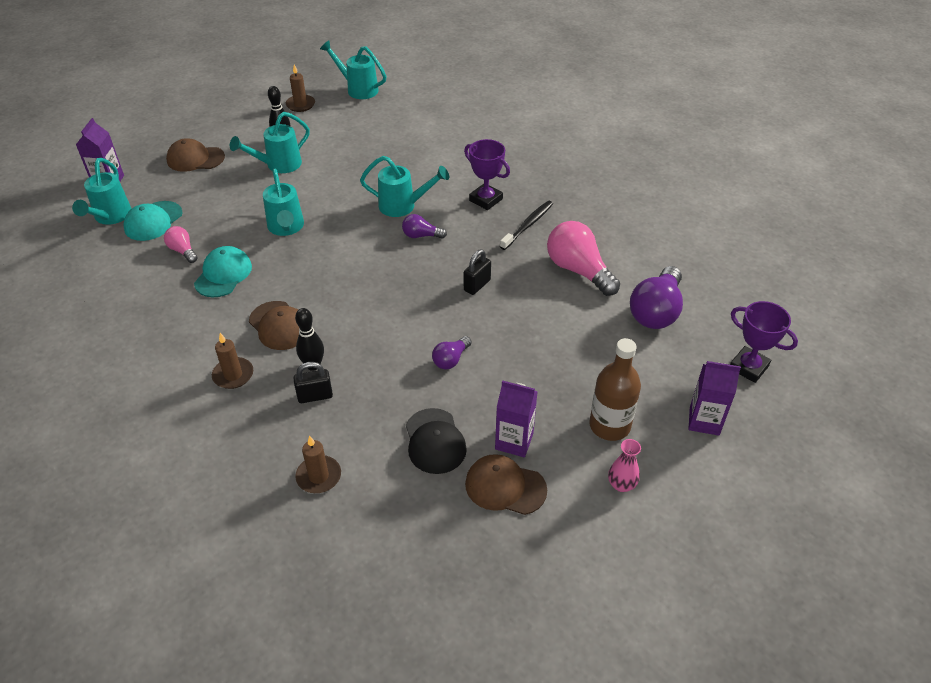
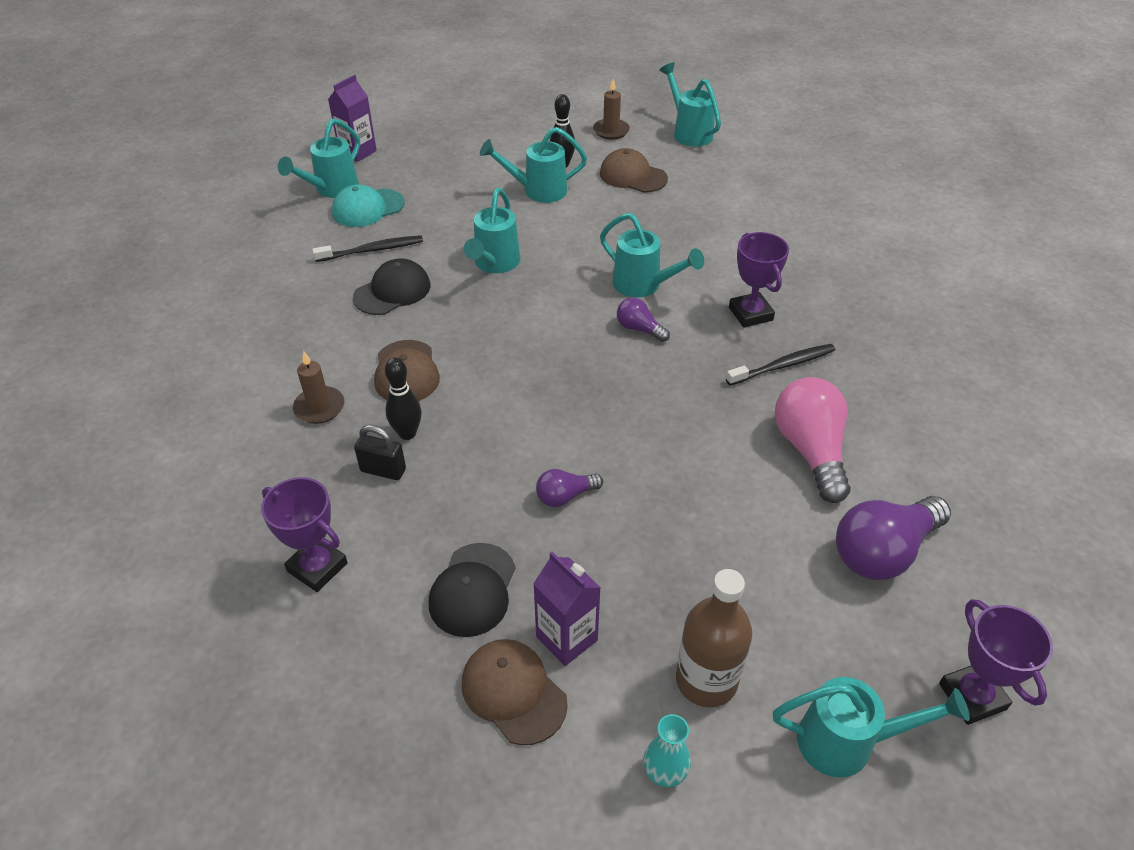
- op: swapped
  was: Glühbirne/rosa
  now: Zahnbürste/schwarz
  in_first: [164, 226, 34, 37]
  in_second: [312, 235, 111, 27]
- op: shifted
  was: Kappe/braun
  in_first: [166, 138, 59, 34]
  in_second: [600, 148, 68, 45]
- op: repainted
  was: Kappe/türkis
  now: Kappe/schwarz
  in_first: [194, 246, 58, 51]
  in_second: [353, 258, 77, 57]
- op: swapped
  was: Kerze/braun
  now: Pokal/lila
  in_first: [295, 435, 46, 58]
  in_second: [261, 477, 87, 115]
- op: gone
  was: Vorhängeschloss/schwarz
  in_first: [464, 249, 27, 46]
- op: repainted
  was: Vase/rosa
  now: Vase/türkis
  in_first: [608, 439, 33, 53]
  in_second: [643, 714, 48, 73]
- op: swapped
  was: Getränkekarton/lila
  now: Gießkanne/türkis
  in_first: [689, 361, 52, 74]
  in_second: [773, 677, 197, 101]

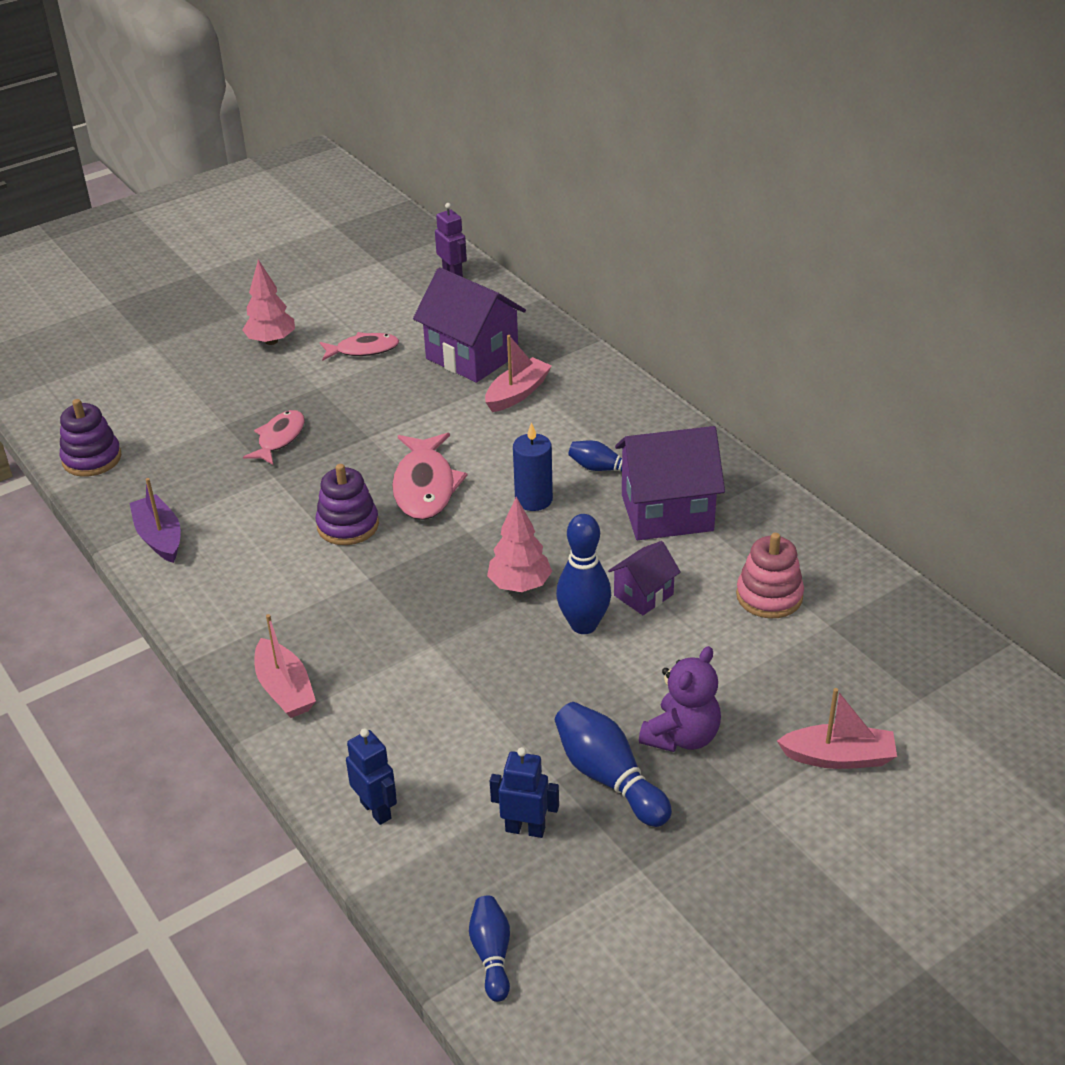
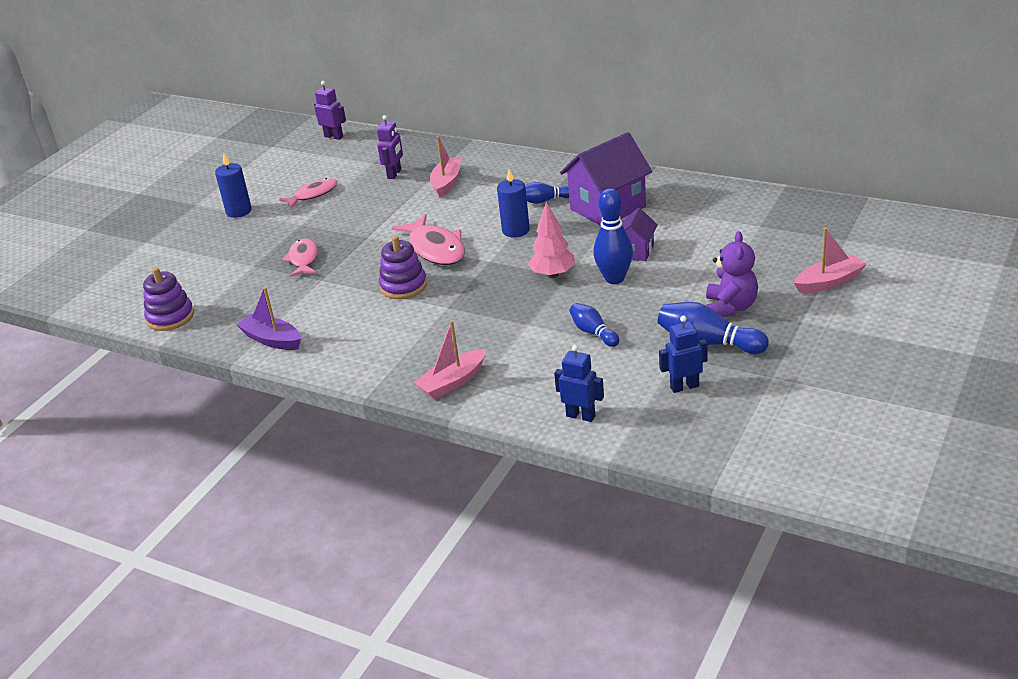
- op: swapped
  was: Baum/rosa
  now: Kerze/blau
  in_first: [242, 260, 53, 85]
  in_second: [215, 154, 37, 64]
- op: rotated
  was: Boot/rosa
  in_first: [255, 614, 61, 104]
  in_second: [414, 320, 72, 80]
  clockwise: 105
- op: swapped
  was: Haus/lila
  now: Roboter/lila
  in_first: [413, 267, 113, 116]
  in_second: [377, 115, 26, 64]
- op: shifted
  was: Bowlingkegel/blau
  in_first: [469, 896, 41, 106]
  in_second: [569, 303, 50, 44]
- op: gone
  was: Stapelspielzeug/rosa
  in_first: [736, 533, 68, 85]

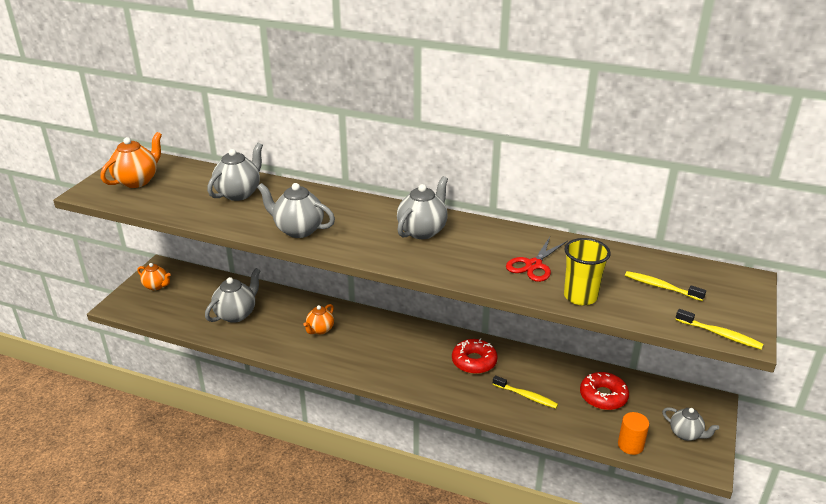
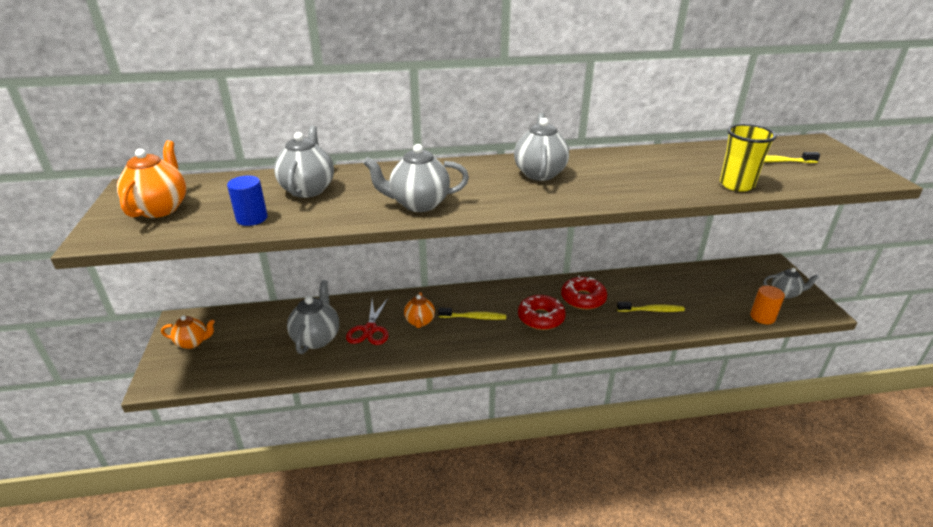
- op: shifted
  was: Schere/rot
  in_first: [506, 237, 62, 45]
  in_second: [346, 297, 43, 48]
- op: shifted
  was: Donut/rot
  in_first: [580, 372, 49, 38]
  in_second: [518, 295, 48, 35]
- op: shifted
  was: Zahnbürste/gelb
  in_first: [675, 309, 89, 40]
  in_second: [438, 307, 68, 13]
- op: new
  now: Vollzylinder/blau
  in_second: [227, 176, 41, 50]

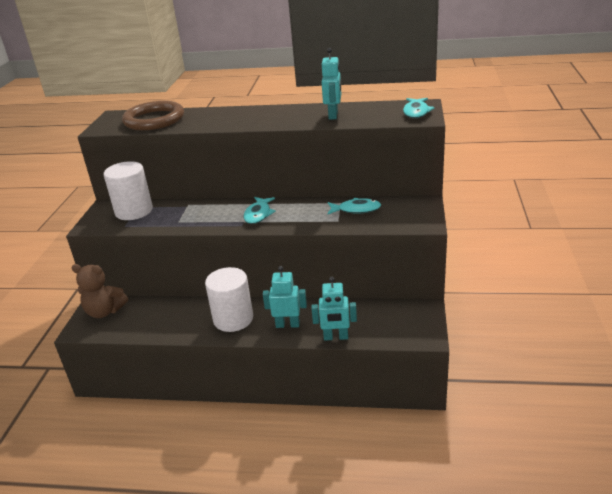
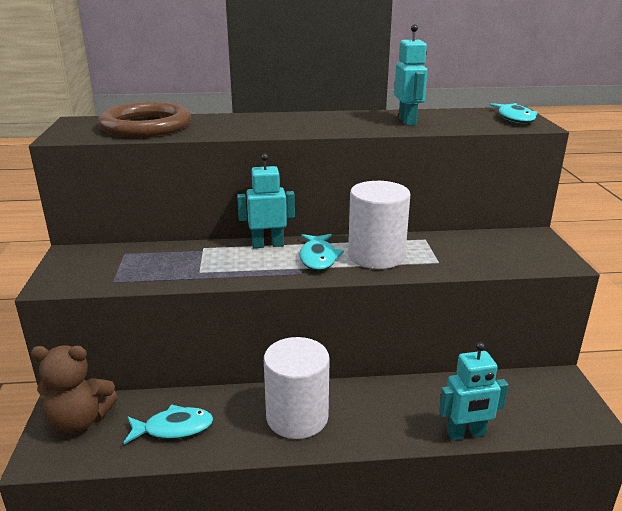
- op: shifted
  was: Vollzylinder/weiß
  in_first: [104, 161, 49, 59]
  in_second: [348, 181, 62, 88]
- op: shifted
  was: Roboter/türkis
  in_first: [263, 266, 44, 62]
  in_second: [237, 153, 58, 95]
- op: shifted
  was: Fisch/türkis
  in_first: [327, 198, 54, 17]
  in_second: [124, 404, 89, 40]

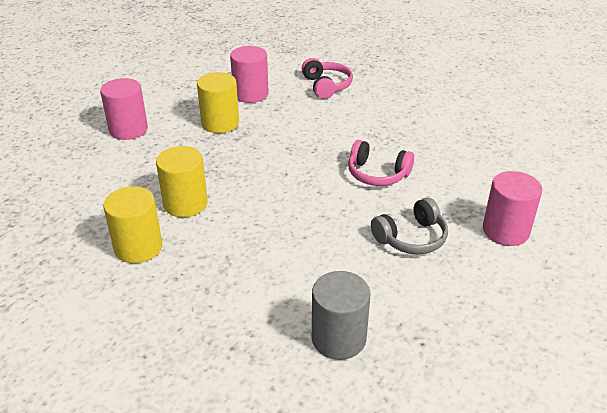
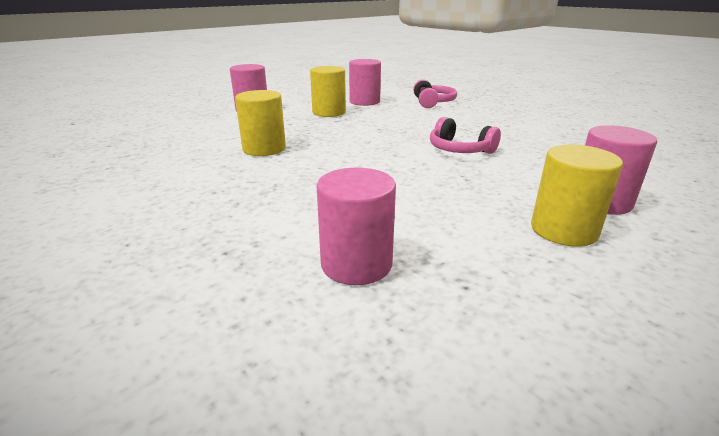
- op: shifted
  was: Vollzylinder/gelb
  in_first: [103, 186, 59, 77]
  in_second: [531, 145, 92, 102]
- op: repainted
  was: Vollzylinder/grau
  now: Vollzylinder/rosa
  in_first: [312, 271, 58, 89]
  in_second: [316, 168, 80, 117]
- op: gone
  was: Kopfhörer/grau
  in_first: [371, 197, 77, 57]

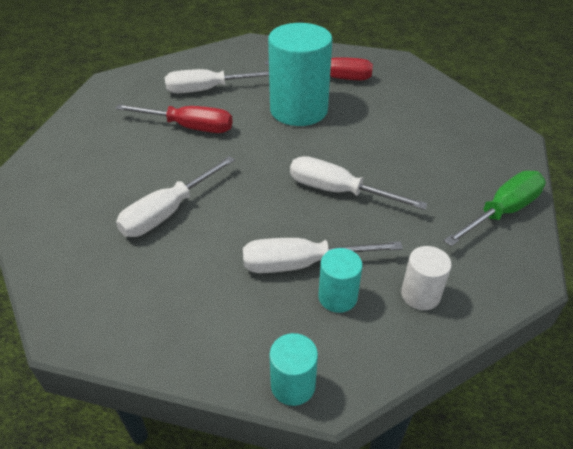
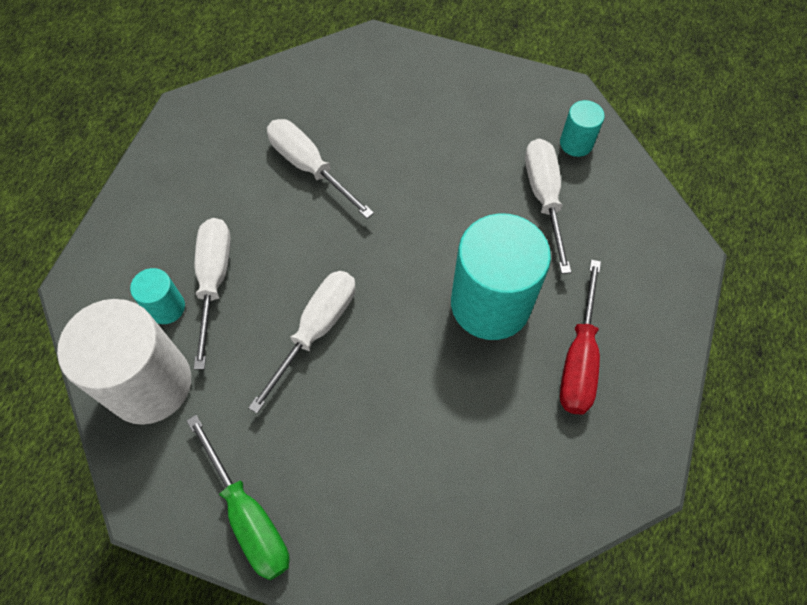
- op: gone
  was: Schraubenzieher/rot
  in_first: [115, 104, 118, 29]
- op: shifted
  was: Vollzylinder/türkis
  in_first: [269, 333, 49, 73]
  in_second: [560, 100, 45, 57]
- op: scaled
  was: Vollzylinder/weiß
  in_first: [401, 246, 51, 64]
  in_second: [57, 299, 134, 126]
  ratio: 2.14

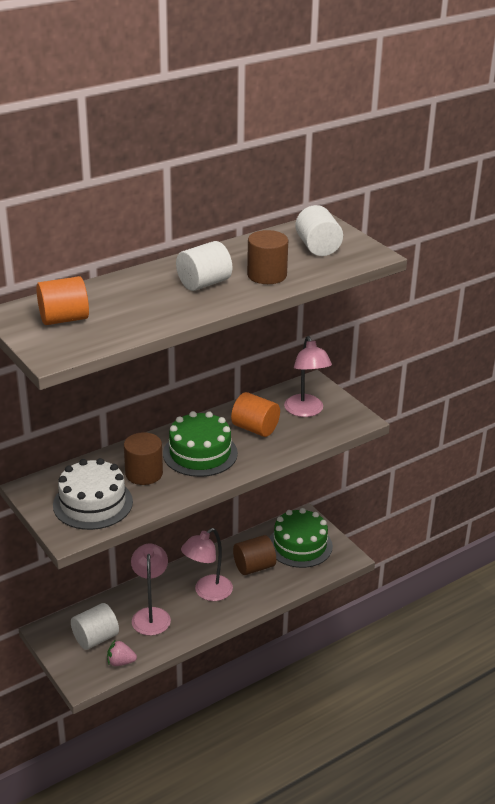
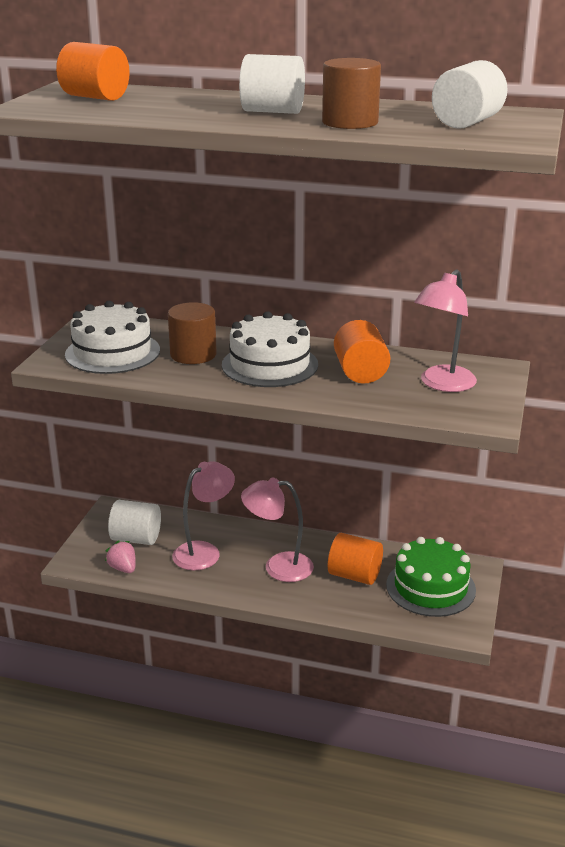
- op: repainted
  was: Kuchen/grün
  now: Kuchen/weiß
  in_first: [163, 411, 75, 66]
  in_second: [222, 311, 96, 76]
- op: repainted
  was: Vollzylinder/braun
  now: Vollzylinder/orange
  in_first: [233, 535, 43, 40]
  in_second: [328, 533, 55, 52]

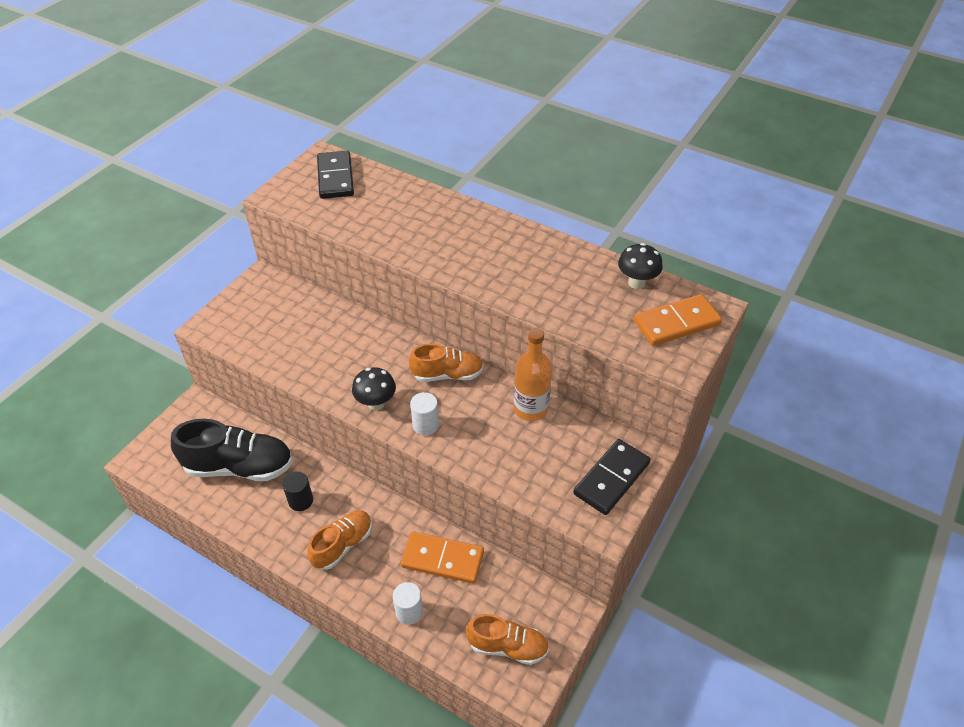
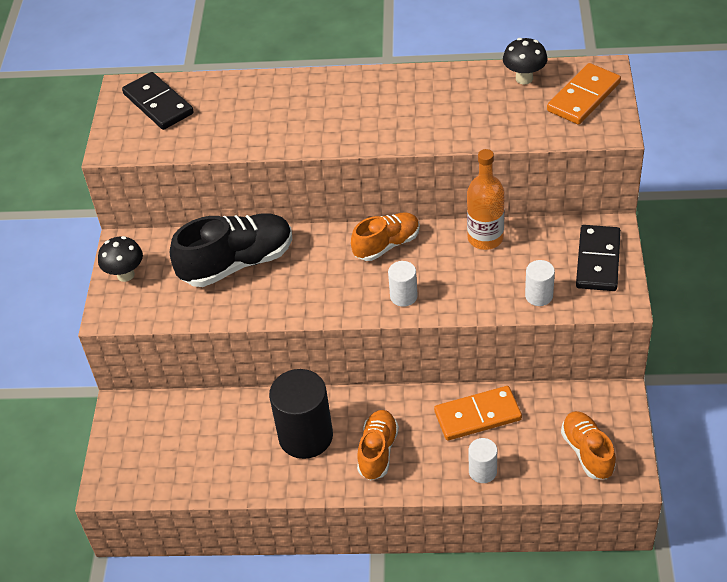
- op: shifted
  was: Schuh/schwarz
  in_first: [171, 419, 122, 62]
  in_second: [170, 213, 122, 74]
- op: scaled
  was: Vollzylinder/schwarz
  in_first: [282, 471, 31, 40]
  in_second: [269, 369, 64, 90]
  ratio: 2.01
- op: shifted
  was: Pilz/schwarz
  in_first: [352, 367, 44, 44]
  in_second: [98, 236, 45, 46]
- op: rotated
  was: Schuh/orange
  in_first: [466, 614, 83, 51]
  in_second: [561, 411, 55, 68]
  clockwise: -90
- op: new
  now: Vollzylinder/weiß
  in_second: [525, 260, 30, 46]

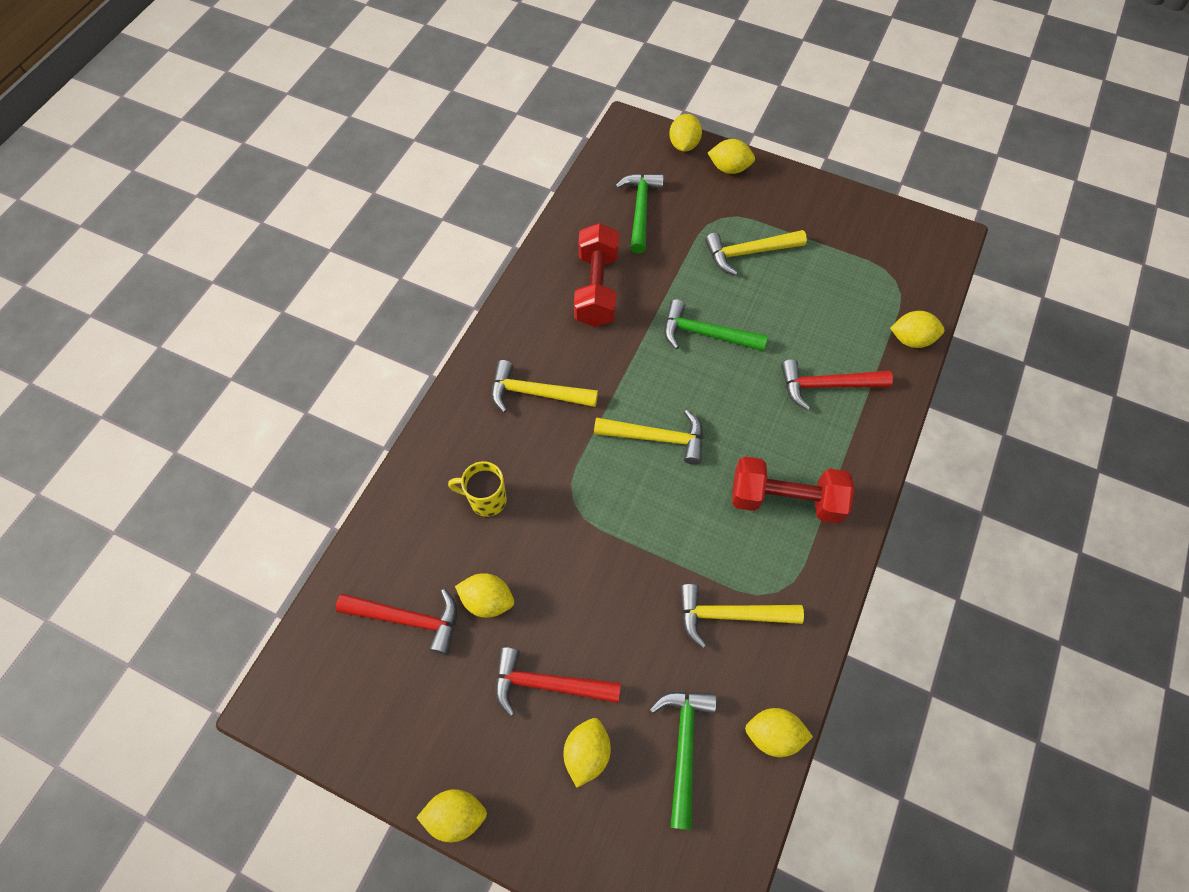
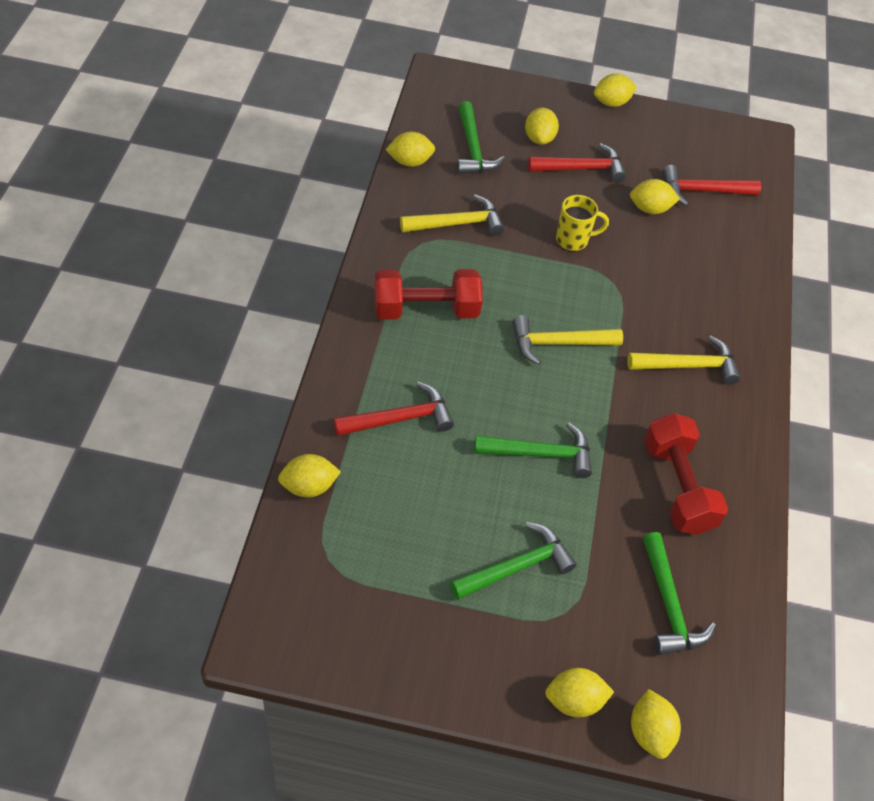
- op: shifted
  was: Tasse/gelb
  in_first: [448, 461, 59, 56]
  in_second: [556, 195, 53, 56]
- op: repainted
  was: Hammer/gelb
  now: Hammer/grün
  in_first: [705, 230, 102, 45]
  in_second: [450, 522, 127, 78]

